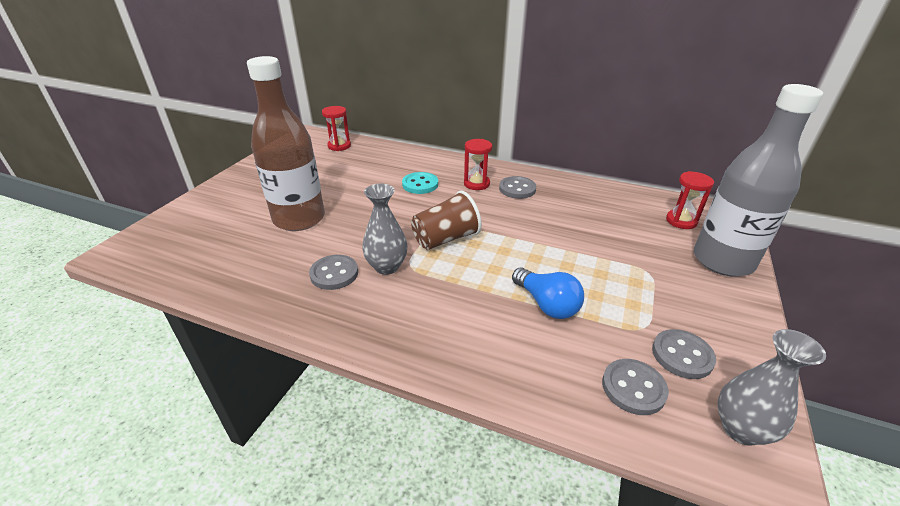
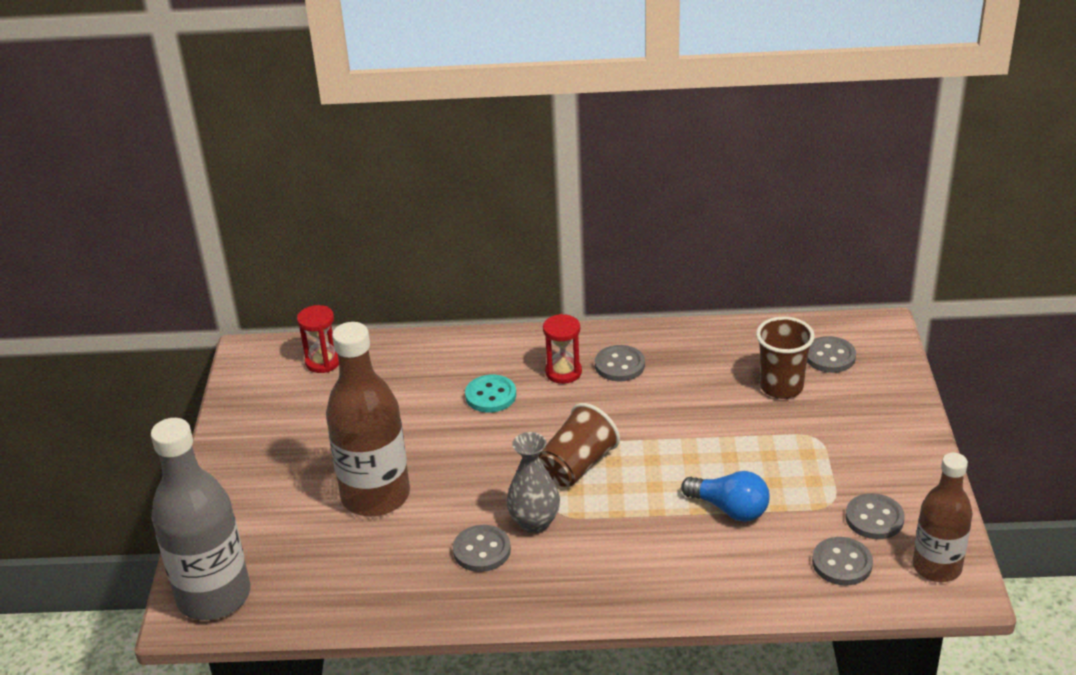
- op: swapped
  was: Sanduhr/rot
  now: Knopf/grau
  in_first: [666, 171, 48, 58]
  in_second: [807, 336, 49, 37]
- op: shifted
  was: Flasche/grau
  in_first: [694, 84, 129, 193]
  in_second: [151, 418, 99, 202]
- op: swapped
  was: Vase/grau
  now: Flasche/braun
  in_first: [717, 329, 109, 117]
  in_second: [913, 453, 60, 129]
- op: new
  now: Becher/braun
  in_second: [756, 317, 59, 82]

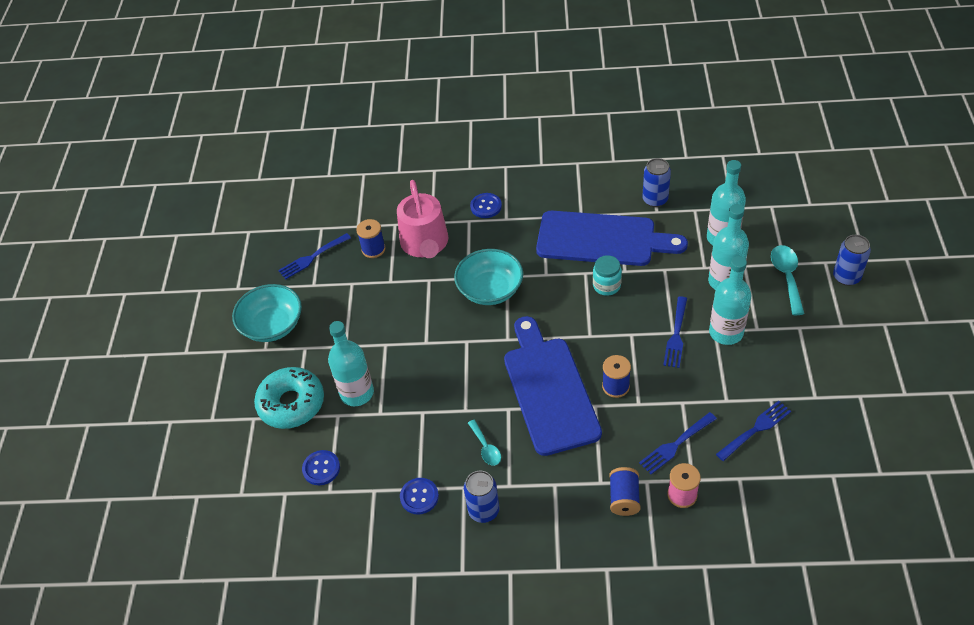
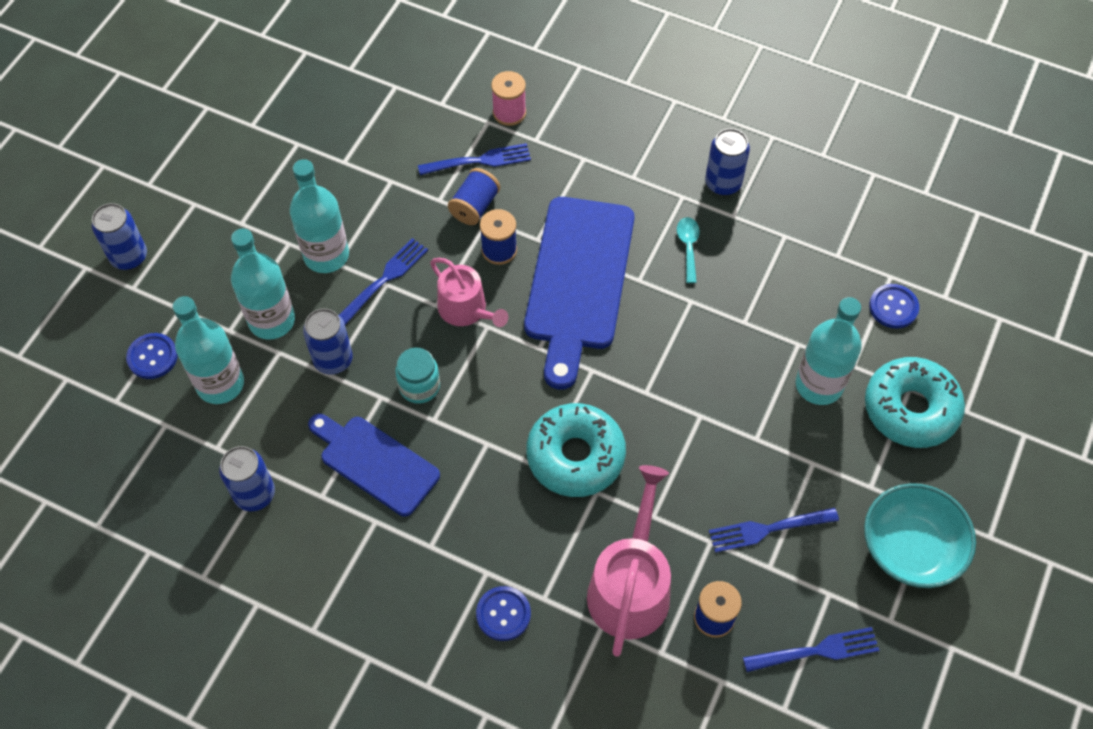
- op: shifted
  was: Knopf/blau
  in_first: [400, 478, 39, 37]
  in_second: [126, 333, 52, 46]
- op: swapped
  was: Schüssel/türkis
  now: Donut/türkis
  in_first: [454, 249, 69, 56]
  in_second: [527, 403, 99, 94]
- op: scaled
  was: Schneidebrett/blau
  in_first: [536, 211, 152, 55]
  in_second: [308, 414, 132, 102]
  ratio: 0.63
- op: shifted
  was: Garnrolle/blau
  in_first: [609, 467, 32, 49]
  in_second: [448, 168, 52, 57]
- op: shifted
  was: Gabel/blau
  in_first: [716, 401, 75, 60]
  in_second: [709, 508, 130, 45]
- op: gone
  was: Löffel/türkis
  in_first: [771, 245, 34, 70]
- op: new
  now: Dose/blau
  in_second: [303, 308, 50, 67]
- op: new
  now: Gießkanne/rosa
  in_second: [430, 258, 78, 69]

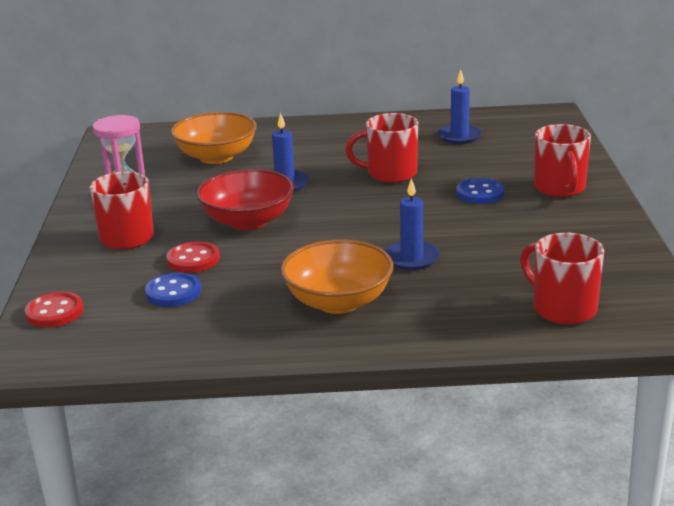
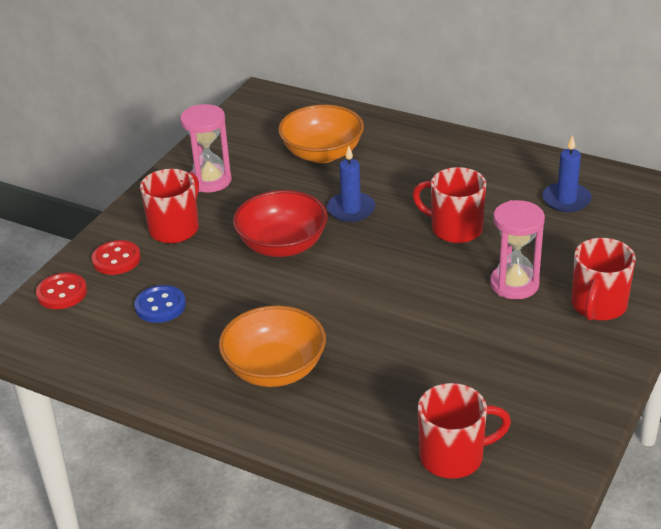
- op: shifted
  was: Knopf/rot
  in_first: [166, 241, 54, 32]
  in_second: [91, 240, 50, 35]
- op: gone
  was: Kerze/blau
  in_first: [385, 178, 55, 92]
- op: swapped
  was: Knopf/blau
  now: Sanduhr/rosa
  in_first: [456, 178, 48, 26]
  in_second: [490, 200, 55, 99]
- op: rotated
  was: Tasse/rot
  in_first: [520, 233, 84, 92]
  in_second: [418, 383, 93, 96]
  clockwise: 90

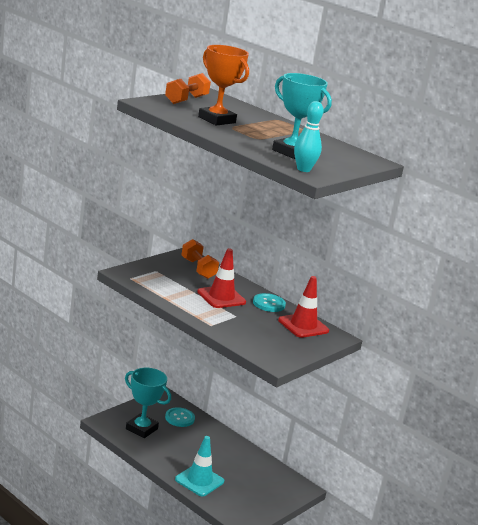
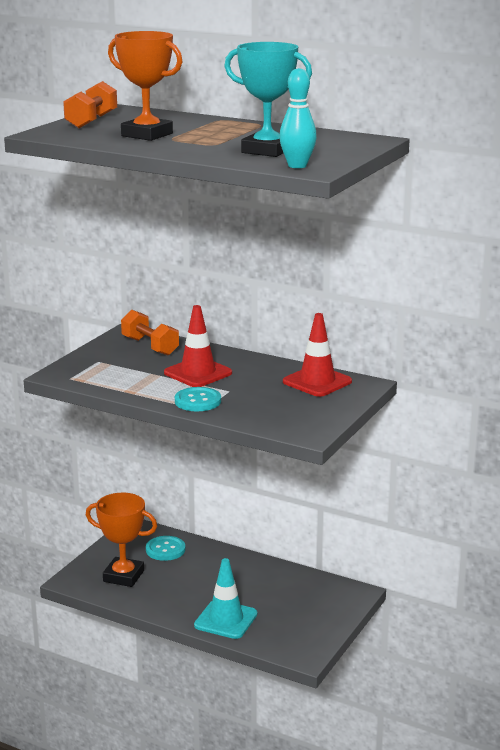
- op: repainted
  was: Pokal/türkis
  now: Pokal/orange
  in_first: [125, 368, 46, 70]
  in_second: [86, 493, 71, 94]
- op: shifted
  was: Knopf/türkis
  in_first: [253, 293, 33, 19]
  in_second: [175, 387, 46, 24]

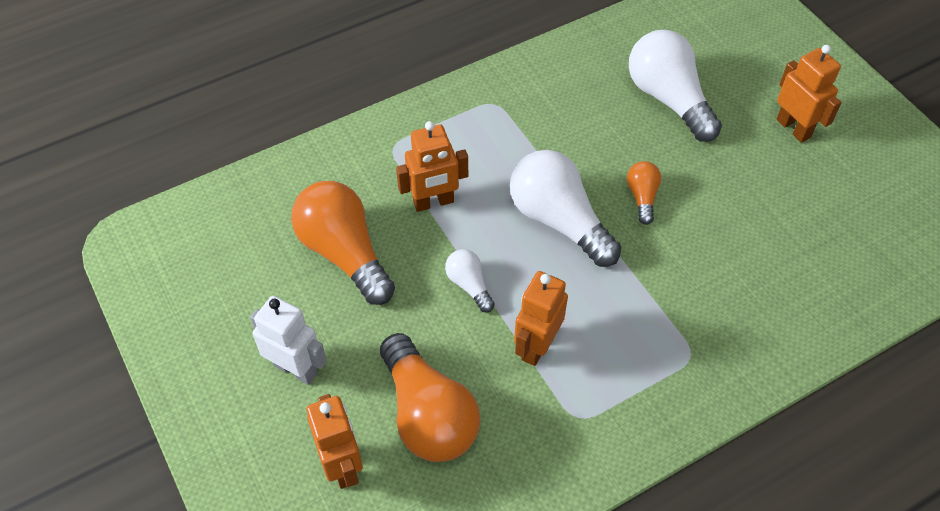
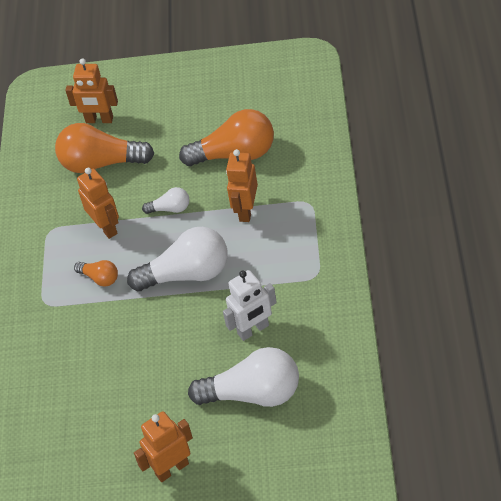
- op: shifted
  was: Roboter/weiß
  in_first: [250, 296, 77, 89]
  in_second: [223, 270, 54, 71]
- op: shifted
  was: Glühbirne/orange
  in_first: [627, 161, 34, 64]
  in_second: [74, 260, 44, 27]
- op: rotated
  was: Roboter/orange
  in_first: [776, 45, 66, 98]
  in_second: [134, 411, 59, 71]
  clockwise: 150

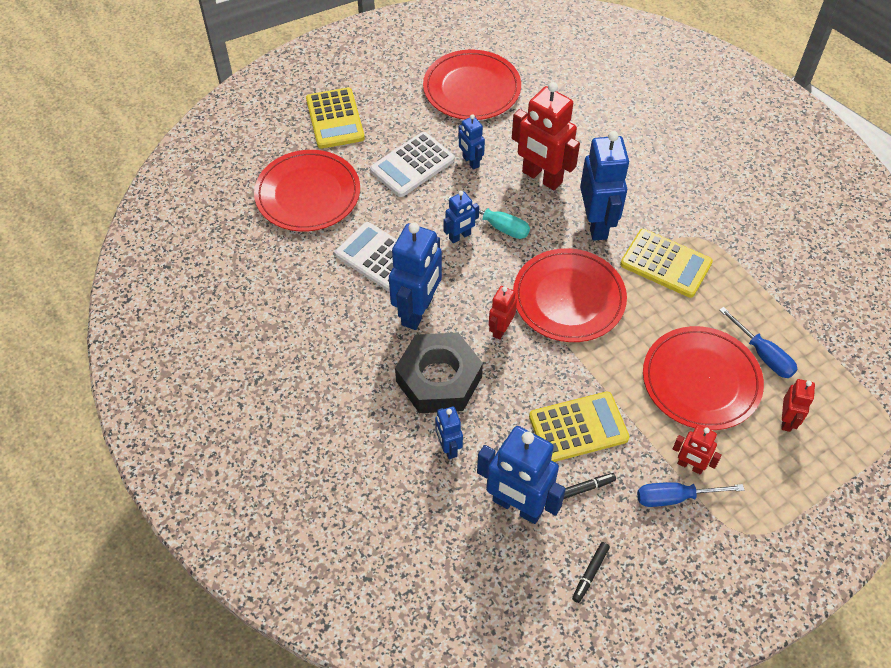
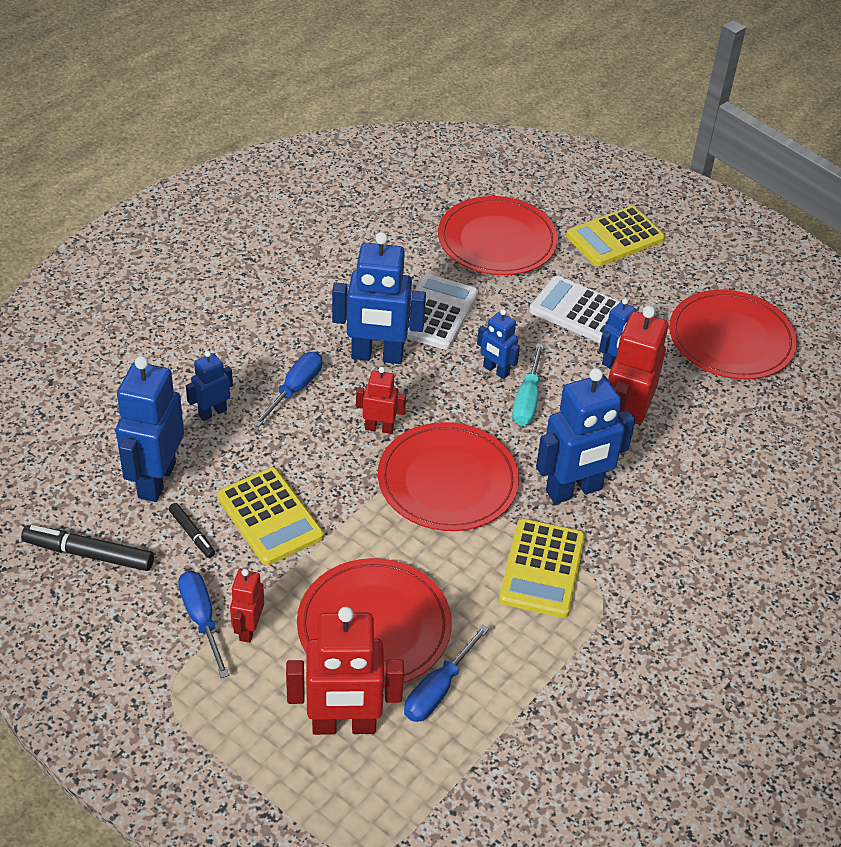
- op: swapped
  was: Sechskantmutter/schwarz
  now: Schraubenzieher/blau
  in_first: [395, 332, 88, 81]
  in_second: [253, 352, 69, 75]
- op: scaled
  was: Filzstift/schwarz
  in_first: [572, 542, 38, 61]
  in_second: [21, 525, 133, 46]
  ratio: 1.76
- op: scaled
  was: Roboter/rot
  in_first: [781, 379, 34, 53]
  in_second: [286, 607, 118, 128]
  ratio: 1.91

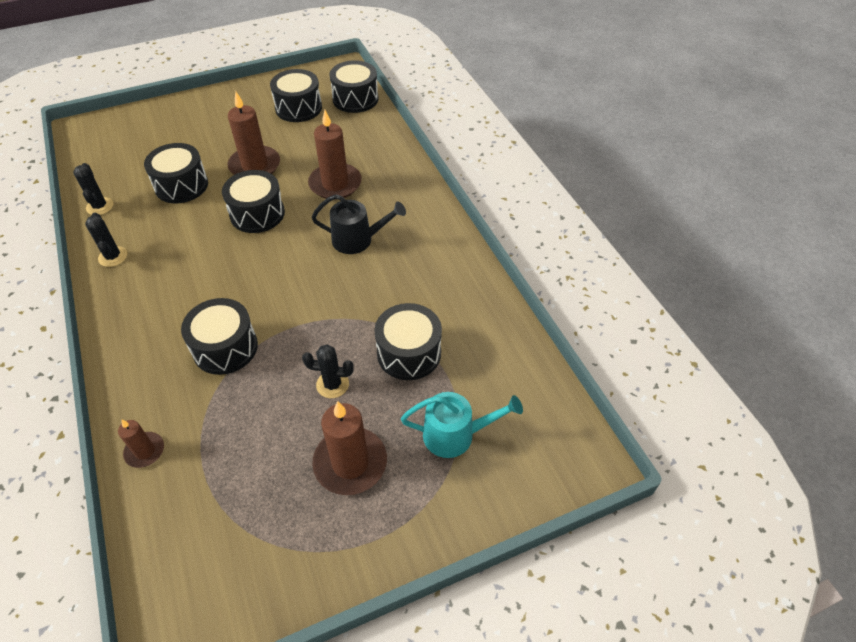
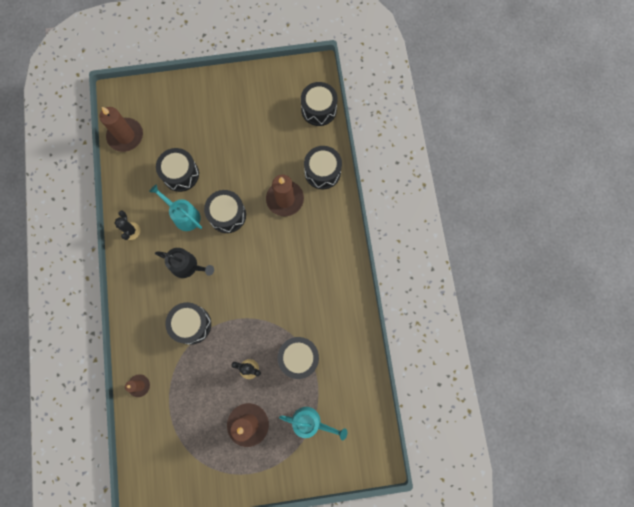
- op: gone
  was: Kaktus/schwarz
  in_first: [73, 163, 41, 52]
- op: shifted
  was: Kerze/braun
  in_first: [228, 92, 52, 83]
  in_second: [99, 107, 44, 45]
- op: shifted
  was: Trommel/schwarz
  in_first: [270, 69, 52, 53]
  in_second: [304, 146, 38, 43]
- op: shifted
  was: Gießkanne/schwarz
  in_first: [311, 194, 95, 60]
  in_second: [155, 248, 59, 30]
- op: new
  now: Gießkanne/türkis
  in_second: [149, 184, 53, 47]

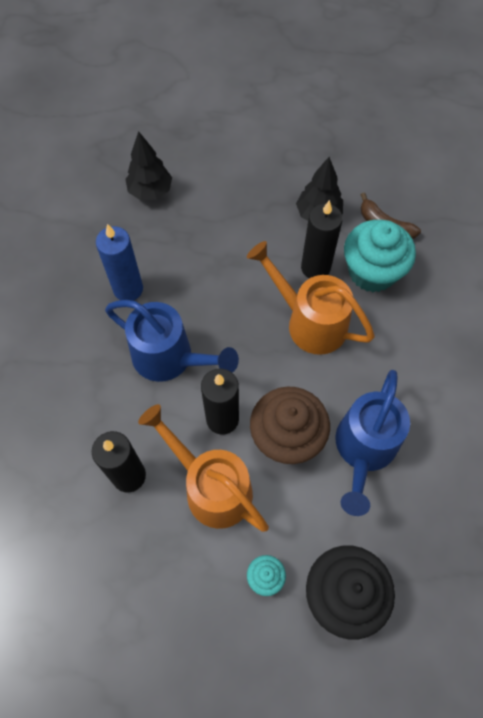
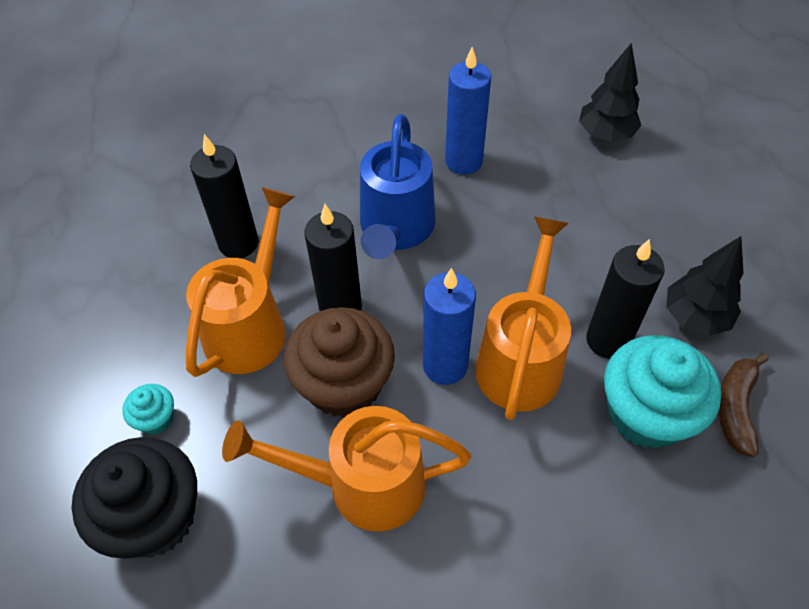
- op: repainted
  was: Gießkanne/blau
  now: Gießkanne/orange
  in_first: [336, 370, 74, 146]
  in_second: [222, 406, 249, 126]
- op: new
  now: Kerze/blau
  in_second: [423, 268, 53, 117]

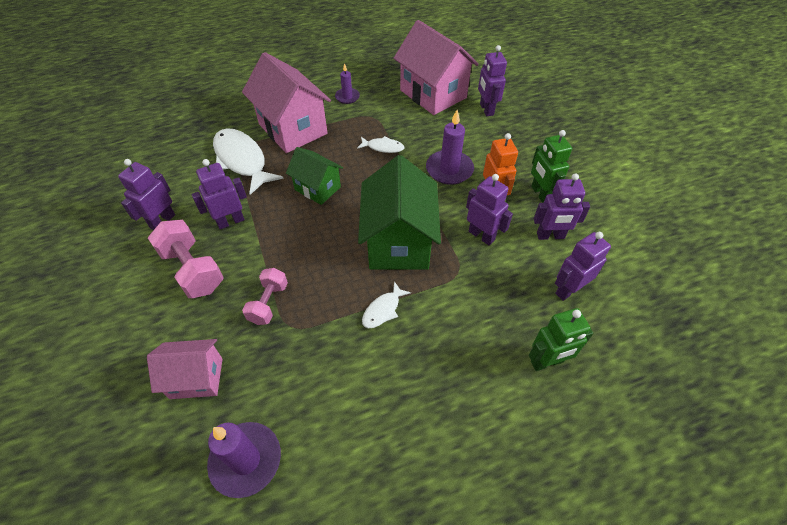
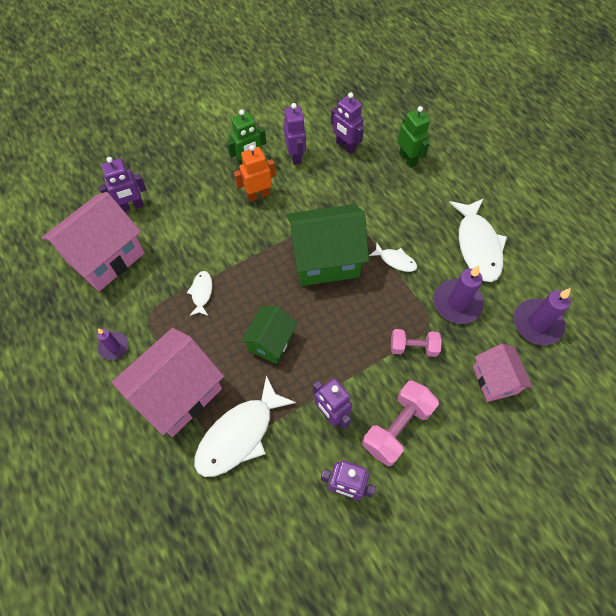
- op: shifted
  was: Kerze/lila
  in_first: [426, 110, 48, 75]
  in_second: [434, 265, 50, 59]
- op: gone
  was: Roboter/lila
  in_first: [466, 174, 47, 71]
- op: new
  now: Fisch/weiß
  in_second: [449, 198, 58, 84]

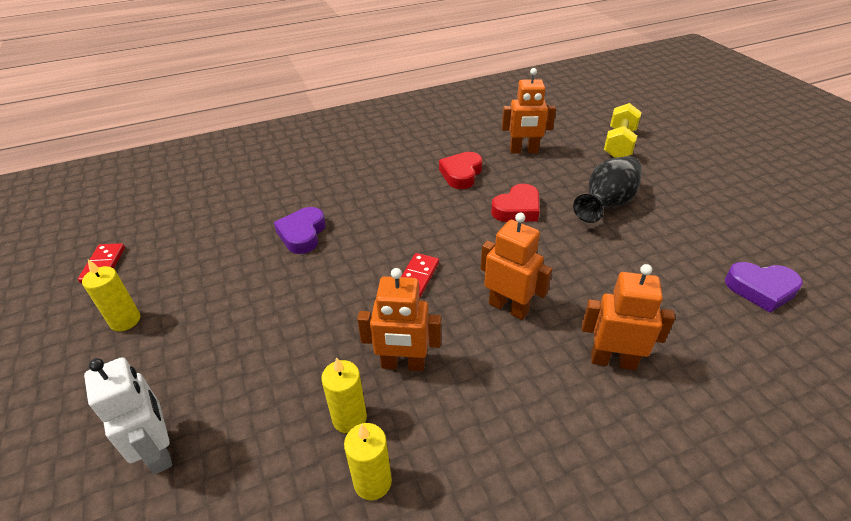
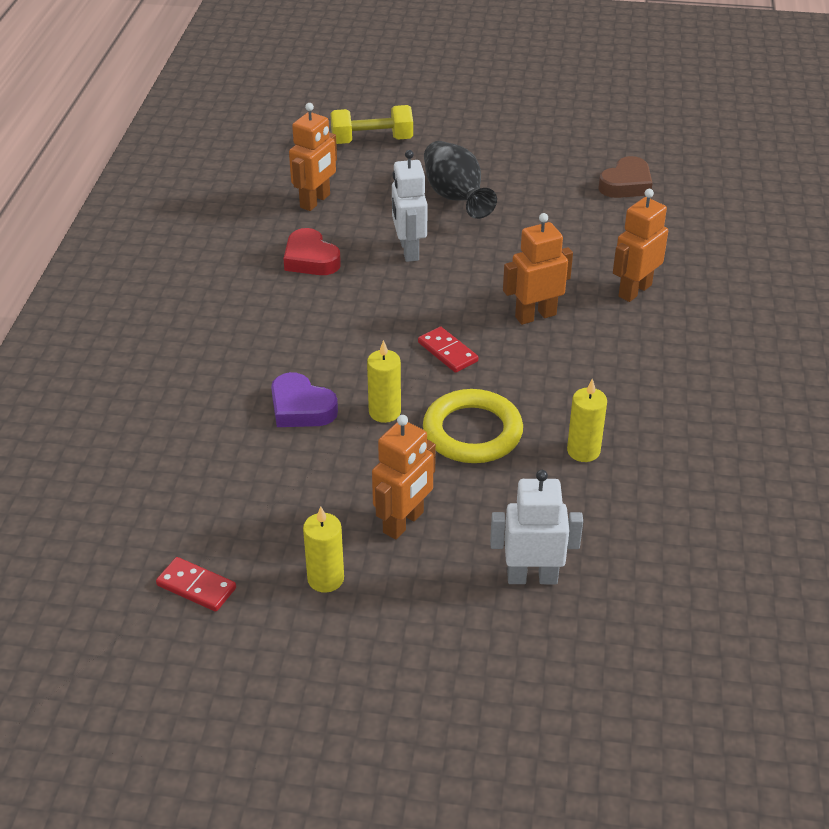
- op: shifted
  was: Kerze/gelb
  in_first: [344, 423, 48, 77]
  in_second: [367, 340, 34, 83]
- op: shifted
  was: Roboter/orange
  in_first: [357, 268, 84, 103]
  in_second: [372, 415, 64, 125]
- op: swapped
  was: Herz/rot
  now: Roboter/weiß
  in_first: [491, 184, 49, 38]
  in_second: [392, 150, 36, 112]
- op: rotated
  was: Hantel/gelb
  in_first: [604, 103, 37, 55]
  in_second: [331, 105, 82, 39]
  clockwise: -60
- op: repainted
  was: Herz/lila
  now: Herz/braun
  in_first: [725, 262, 78, 51]
  in_second: [599, 156, 54, 42]
- op: new
  now: Ring/gelb
  in_second: [423, 389, 100, 74]

